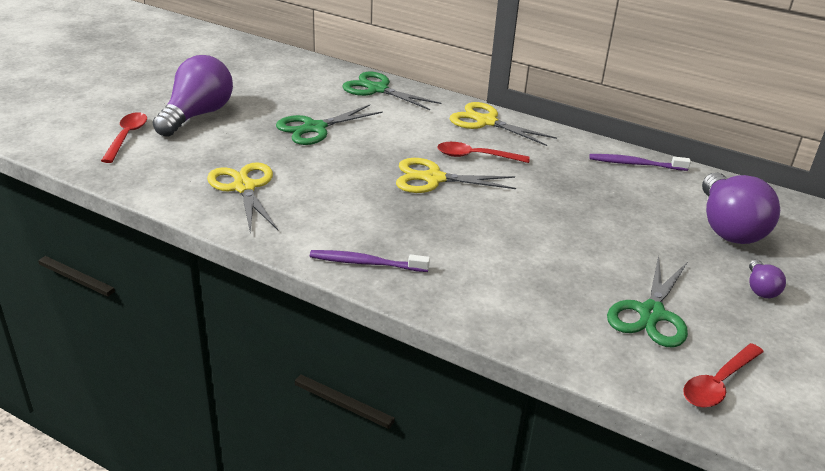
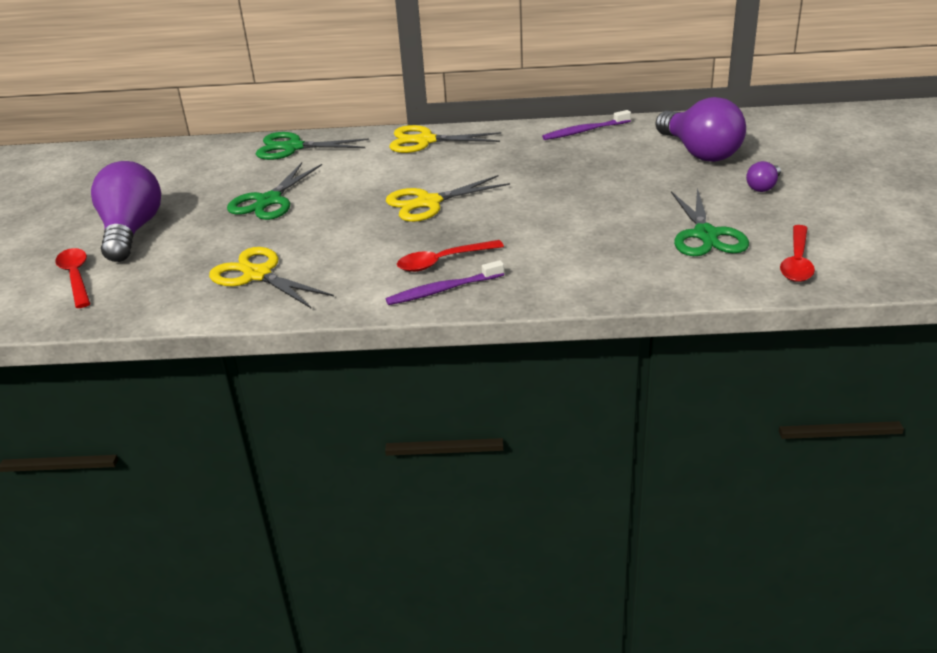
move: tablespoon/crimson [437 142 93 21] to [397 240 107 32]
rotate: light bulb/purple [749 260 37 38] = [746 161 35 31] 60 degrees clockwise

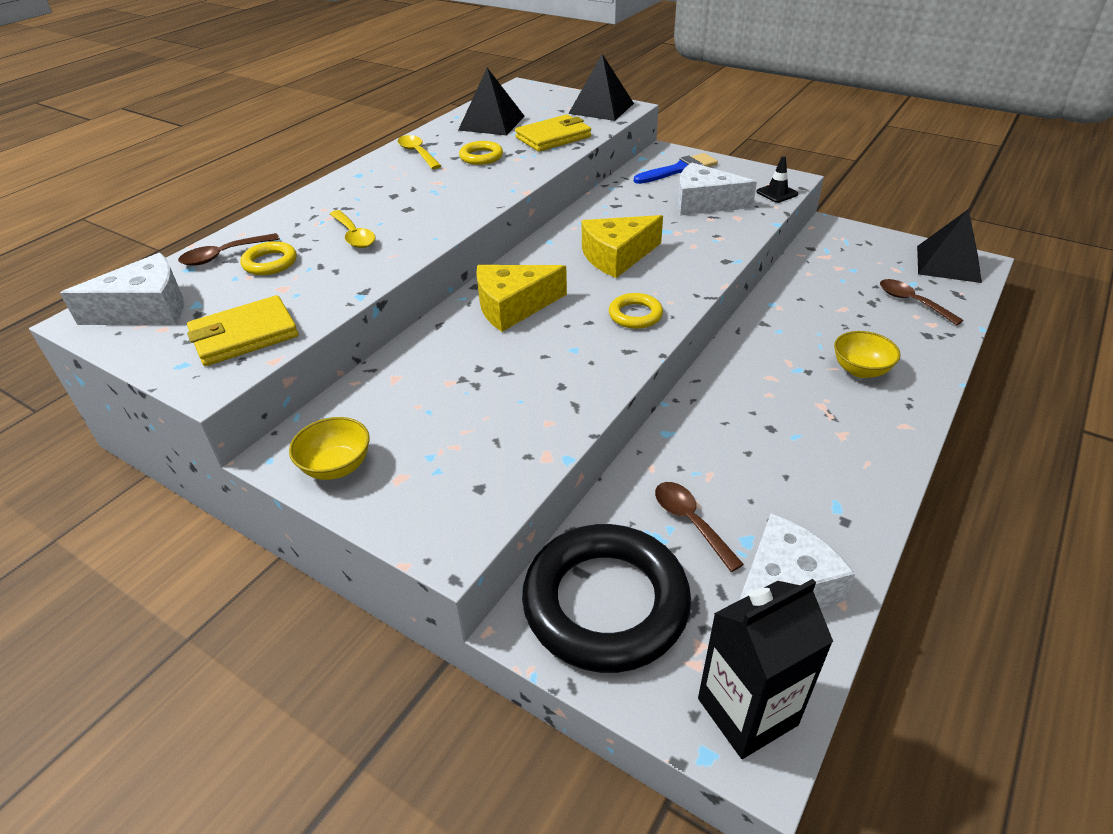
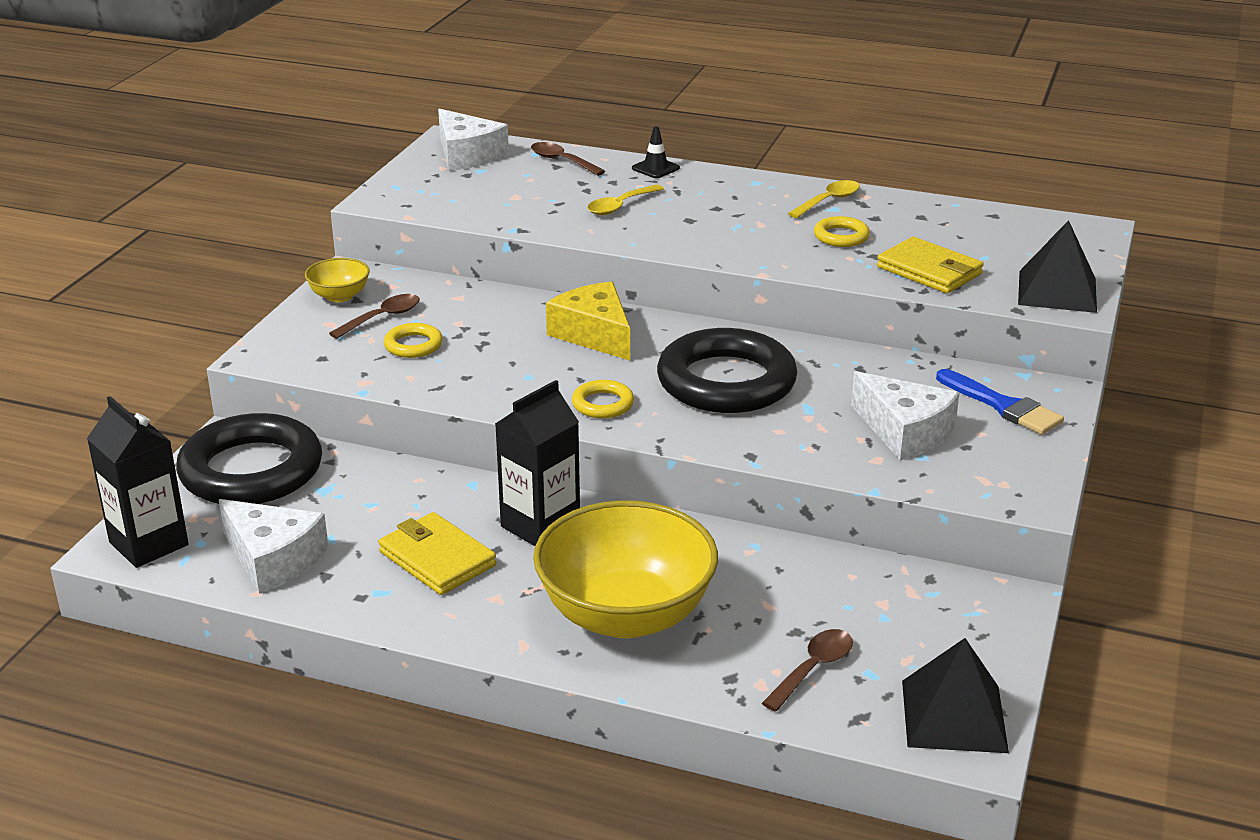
delete: pyramid/jet-black [458 68 67 68]
insert: milk carton/jet-black [495 380 85 166]
move: wallet/bright yellow [187 295 111 71] to [378 512 118 83]; ring/bright yellow [240 241 57 34] to [384 323 59 35]; tablespoon/dark brown [655 482 89 90] to [329 294 91 45]; traffic cone/jet-black [756 157 42 46] to [632 126 48 52]
replace: cheese/bright yellow [582 215 81 63] to ring/jet-black [657 328 140 85]
rotate: cheese/pure white [677 162 80 54] = [851 371 109 89] 135 degrees clockwise
resize: serving bowl/bright yellow [834 331 67 47] = [533 500 185 138] x2.23

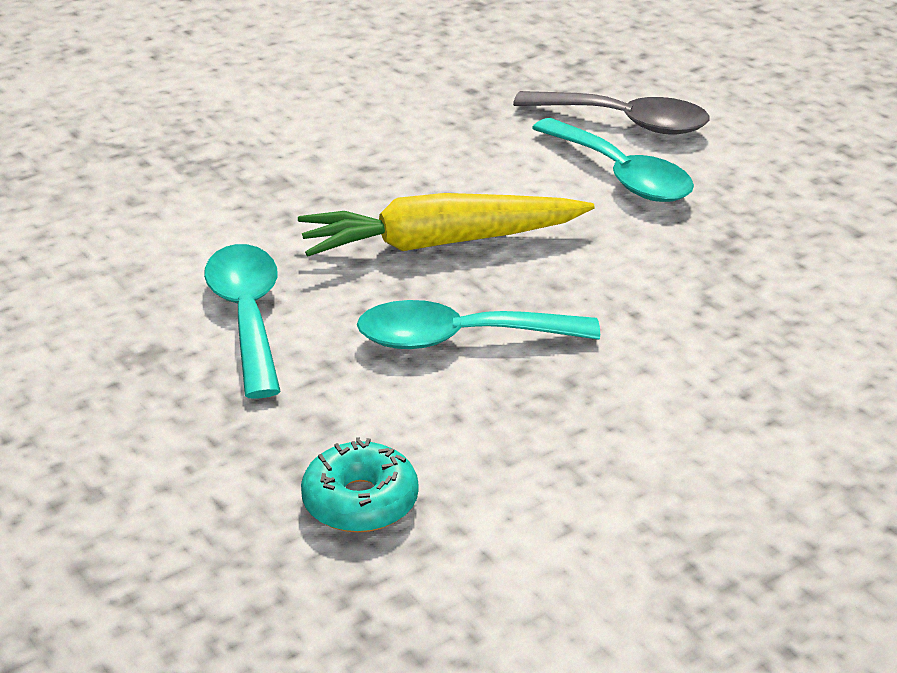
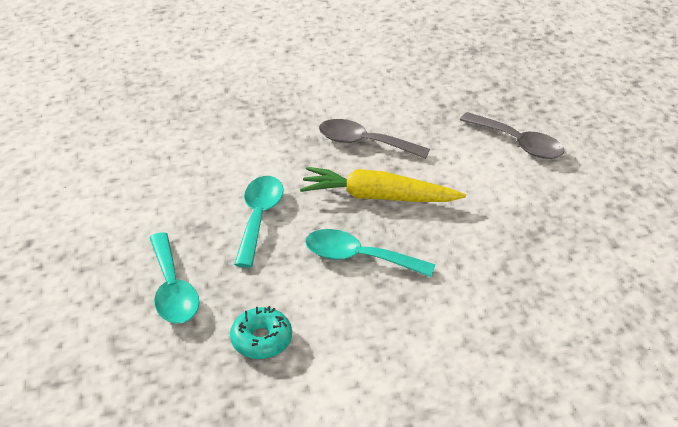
insert: tablespoon/grey [319 119 111 40]
move: tablespoon/turquoise [532 118 162 84] to [149 232 51 92]

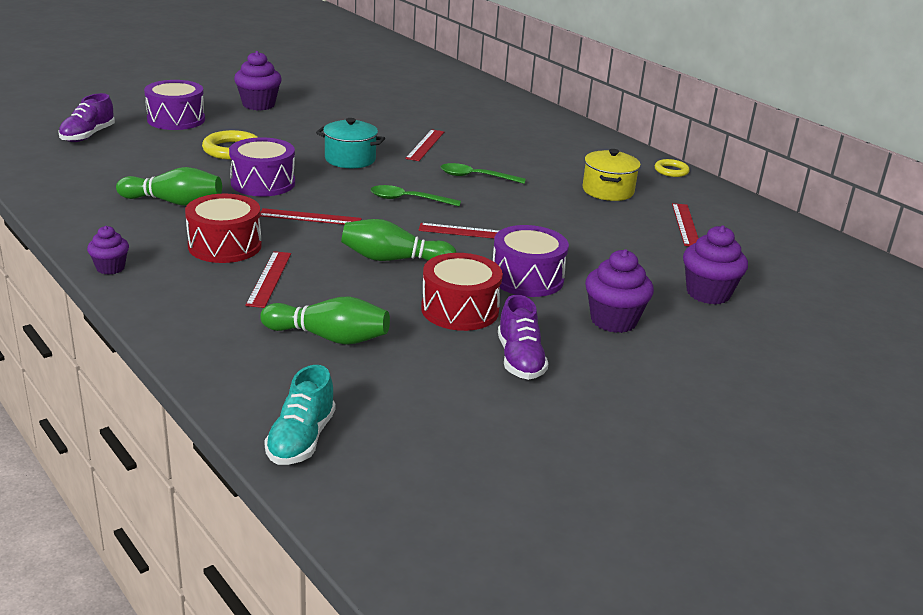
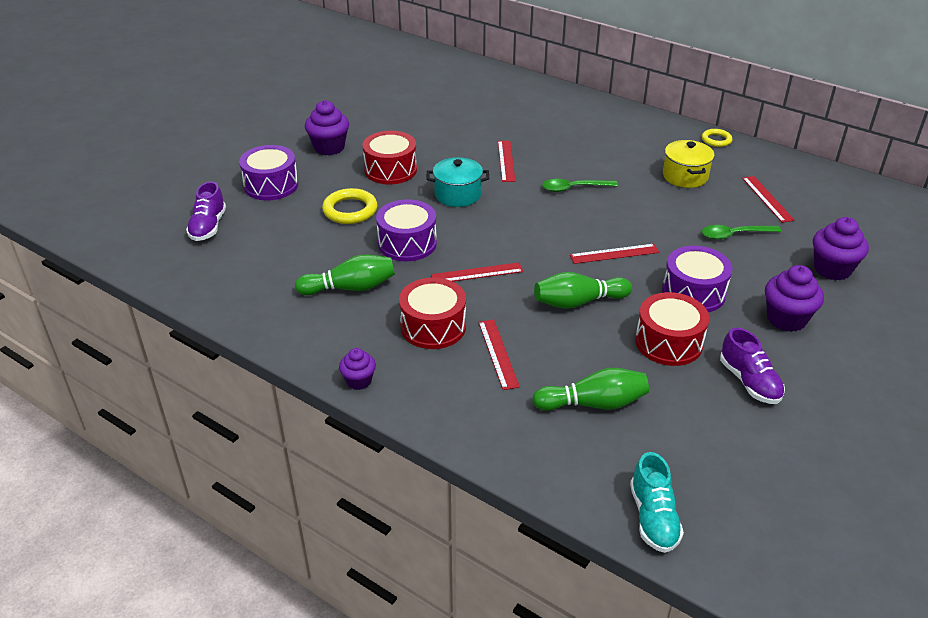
insert: snare drum/crimson [363 131 54 54]
move: tablespoon/emerald [371 185 90 22] to [702 225 80 15]

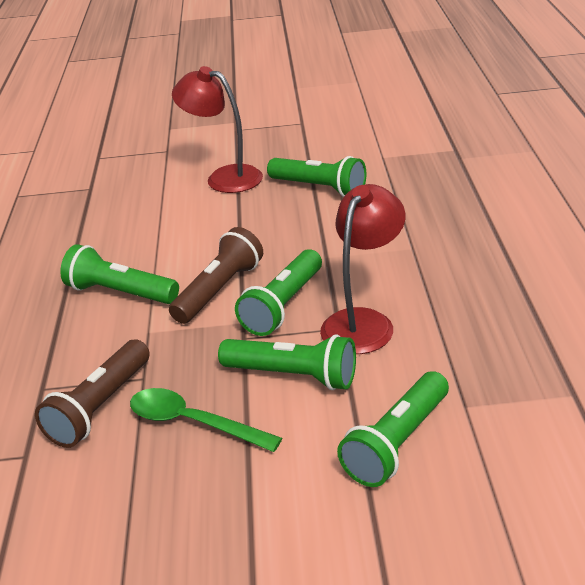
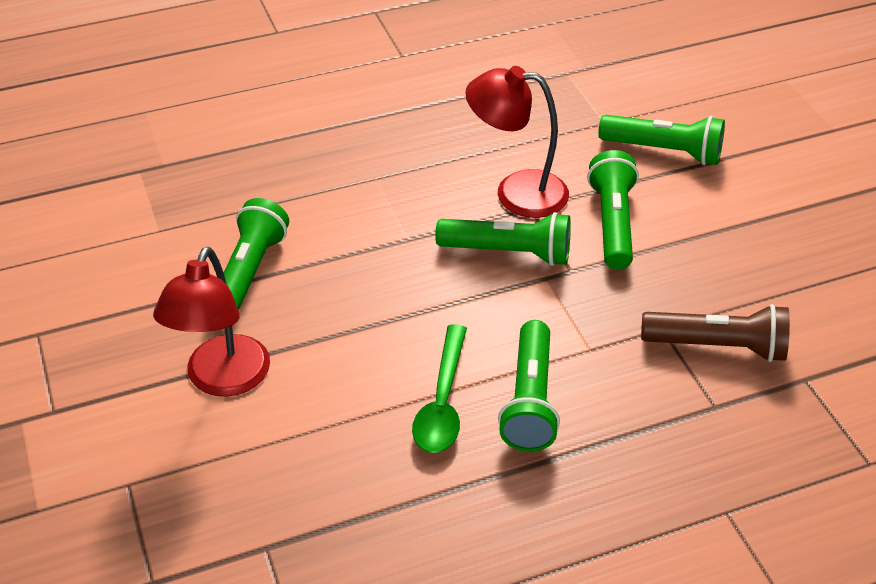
delete: torch/dark brown [169 227 94 97]
move: tablespoon/emerald [130 388 152 64] to [412 324 55 129]

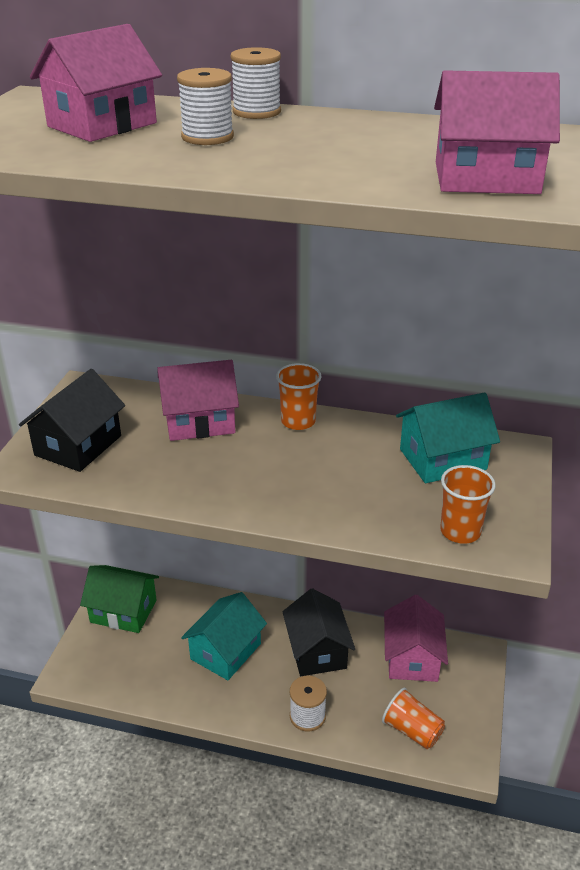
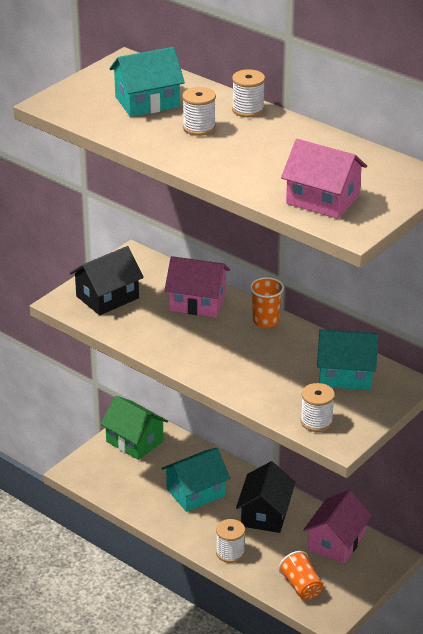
replace: beaker/bright orange [440 465 56 79] to reel of thread/pure white [300 383 35 49]
recolor: house/rosy [30 24 132 118] to house/turquoise [109 47 76 70]

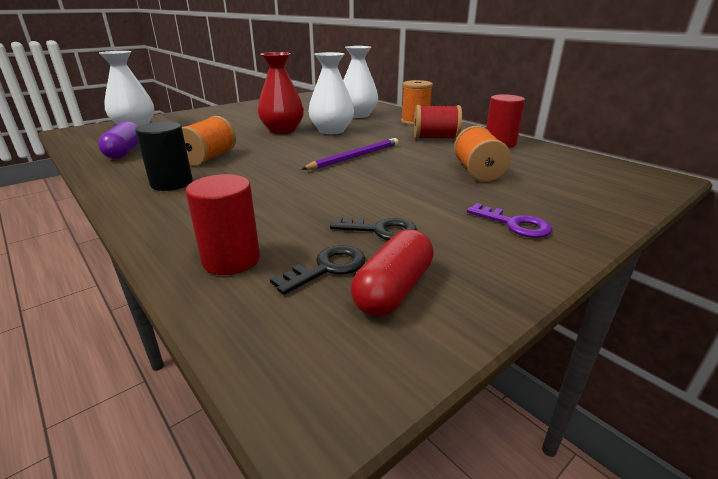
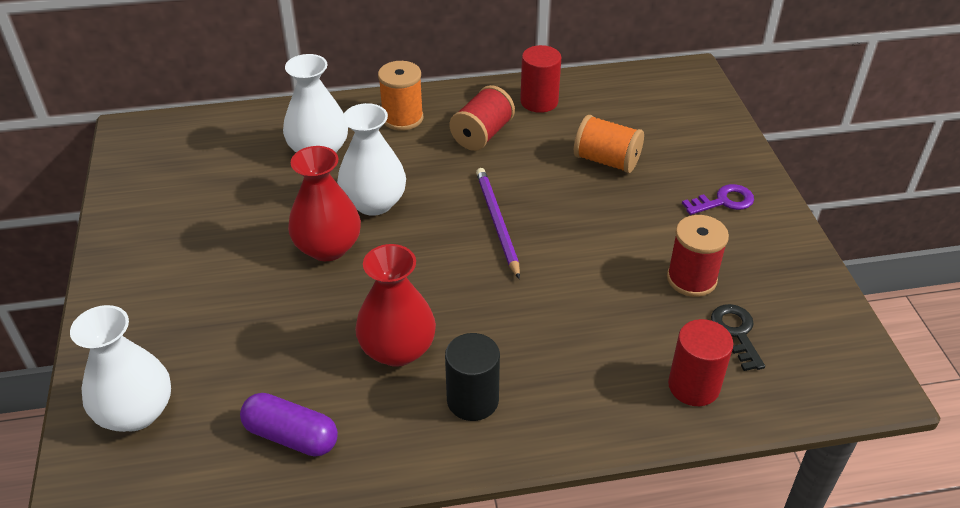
delete: pill/crimson [351 229 83 88]
replace: reel of thread/bright orange [182 116 54 50] to tall vase/crimson [355 244 81 123]; key/jet-black [330 216 87 24] to reel of thread/crimson [667 215 62 82]

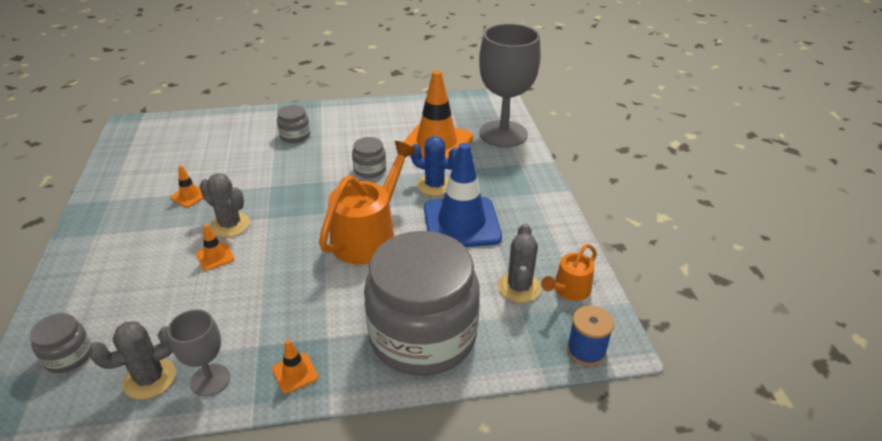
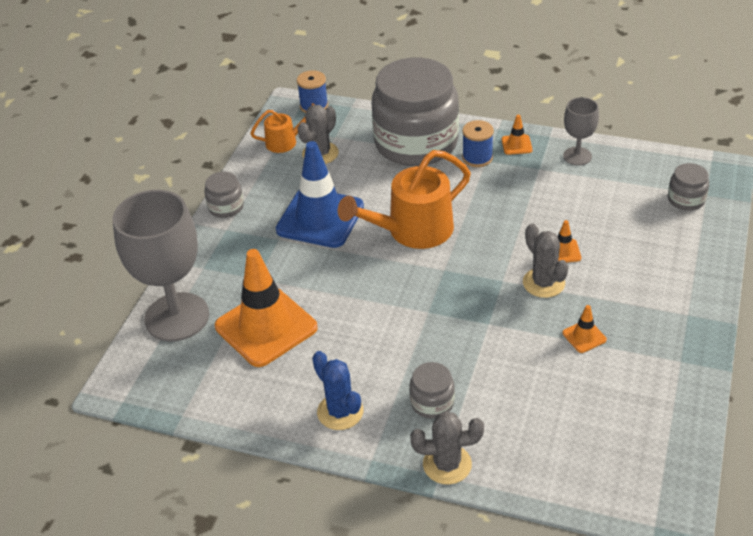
insert: reel of thread/blue [462 120 32 47]
move: saguaro cactus/grey [88 321 88 79] to [410 411 74 74]; preserve jar/grey [352 137 34 41] to [204 172 40 46]; saguaro cactus/blue [411 136 47 60] to [312 351 51 79]

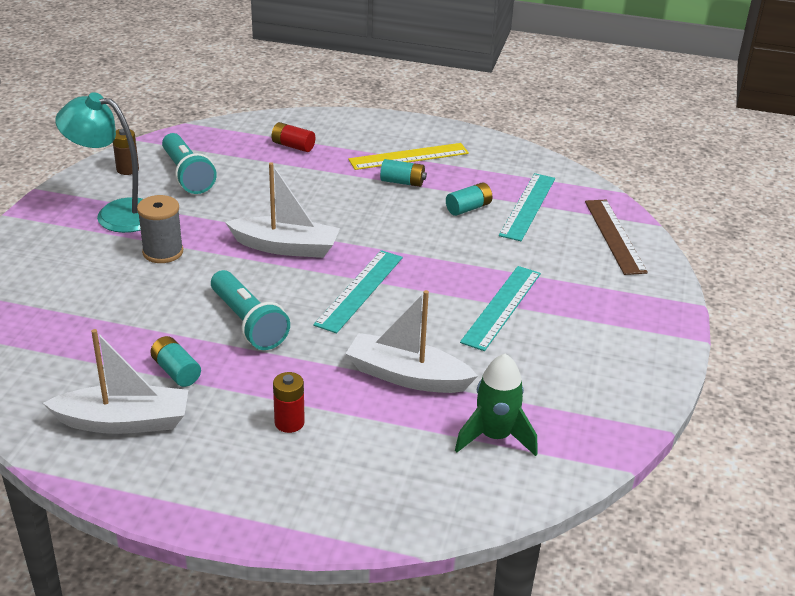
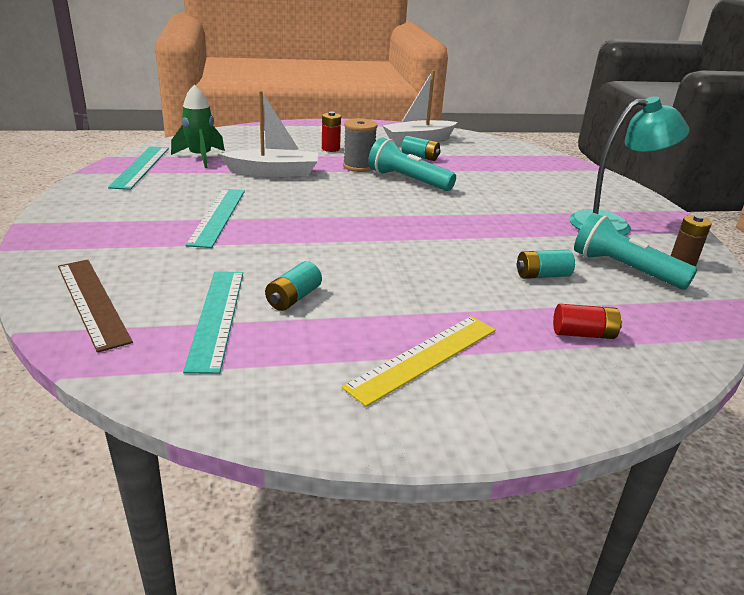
delete: boat/pure white [225 162 115 96]
move: reel of thread/grey [137 195 46 68] to [343 118 34 54]; ruler/turquoise [313 250 90 83] to [108 146 61 44]; battery/turquoise [380 159 47 28] to [517 250 58 29]

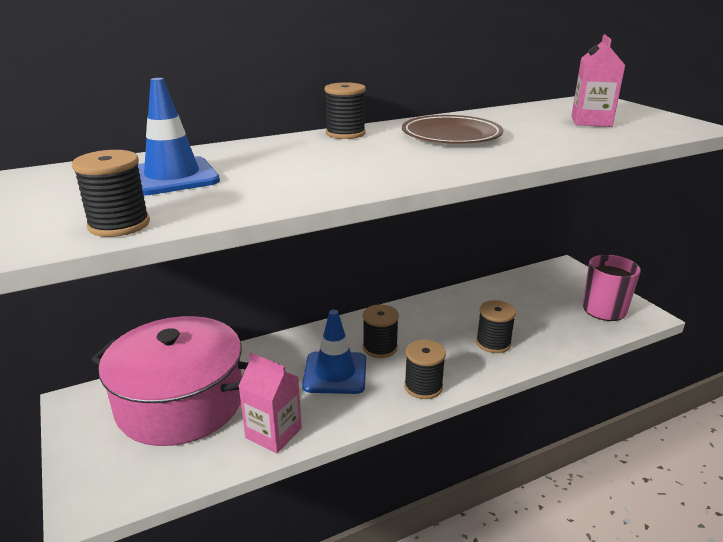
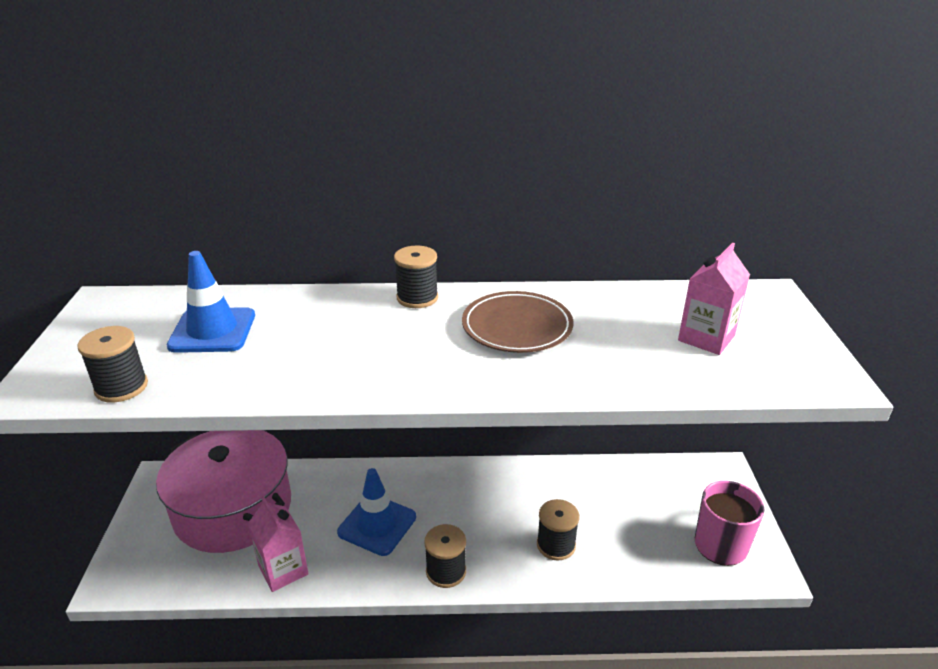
delete: reel of thread/jet-black [363 305 36 53]

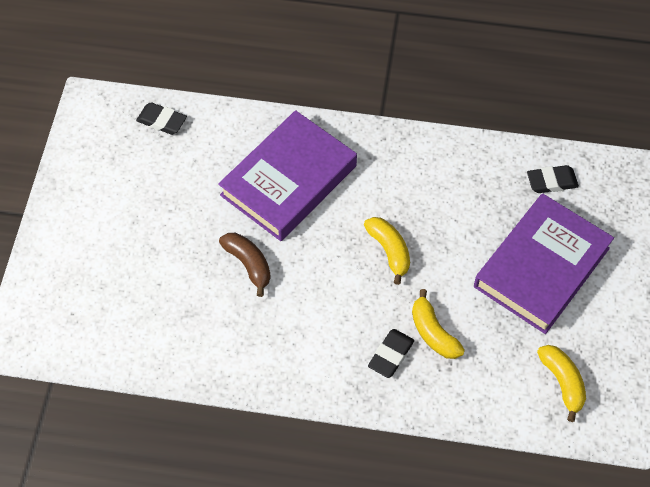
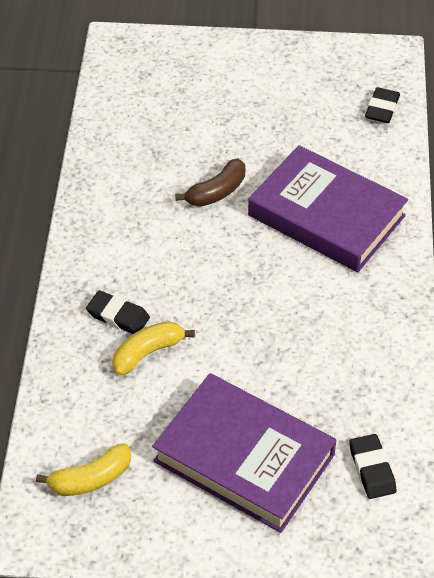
delete: banana/bright yellow [364 217 46 68]

